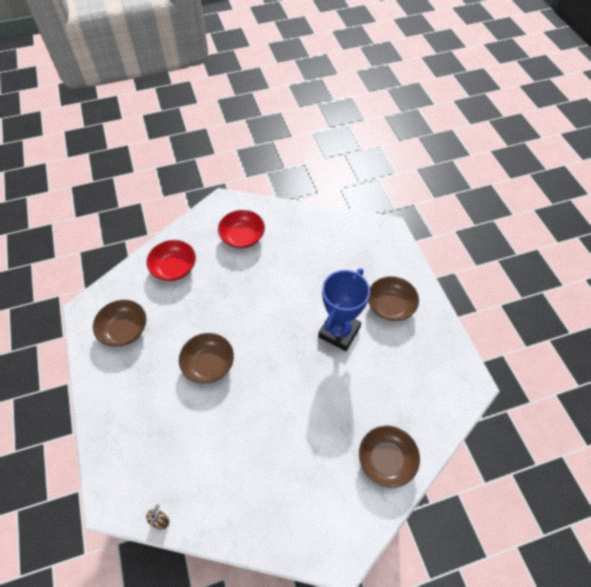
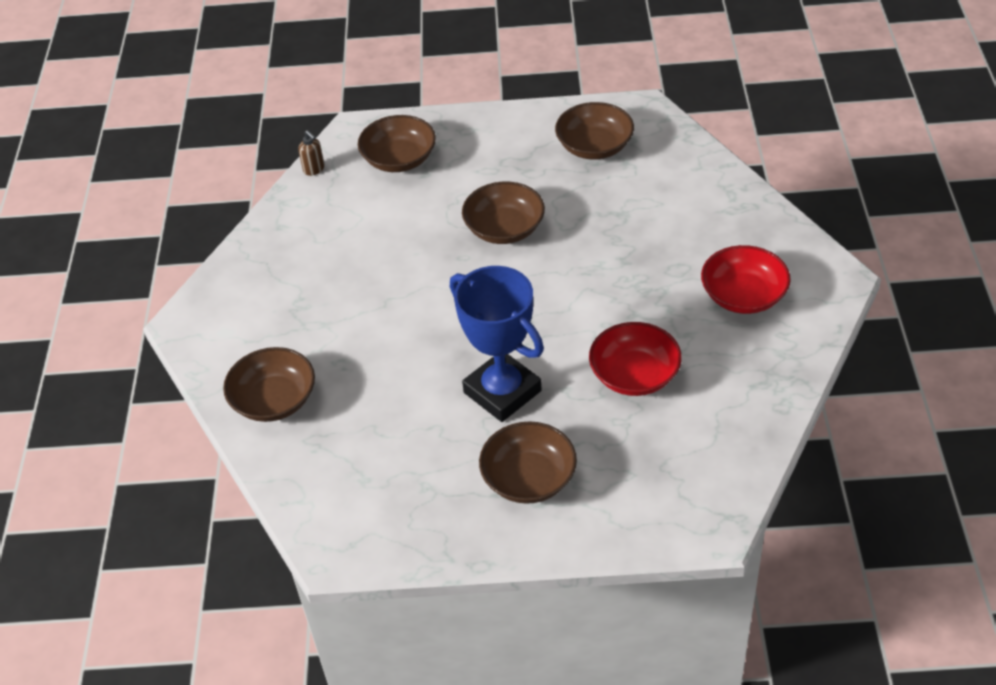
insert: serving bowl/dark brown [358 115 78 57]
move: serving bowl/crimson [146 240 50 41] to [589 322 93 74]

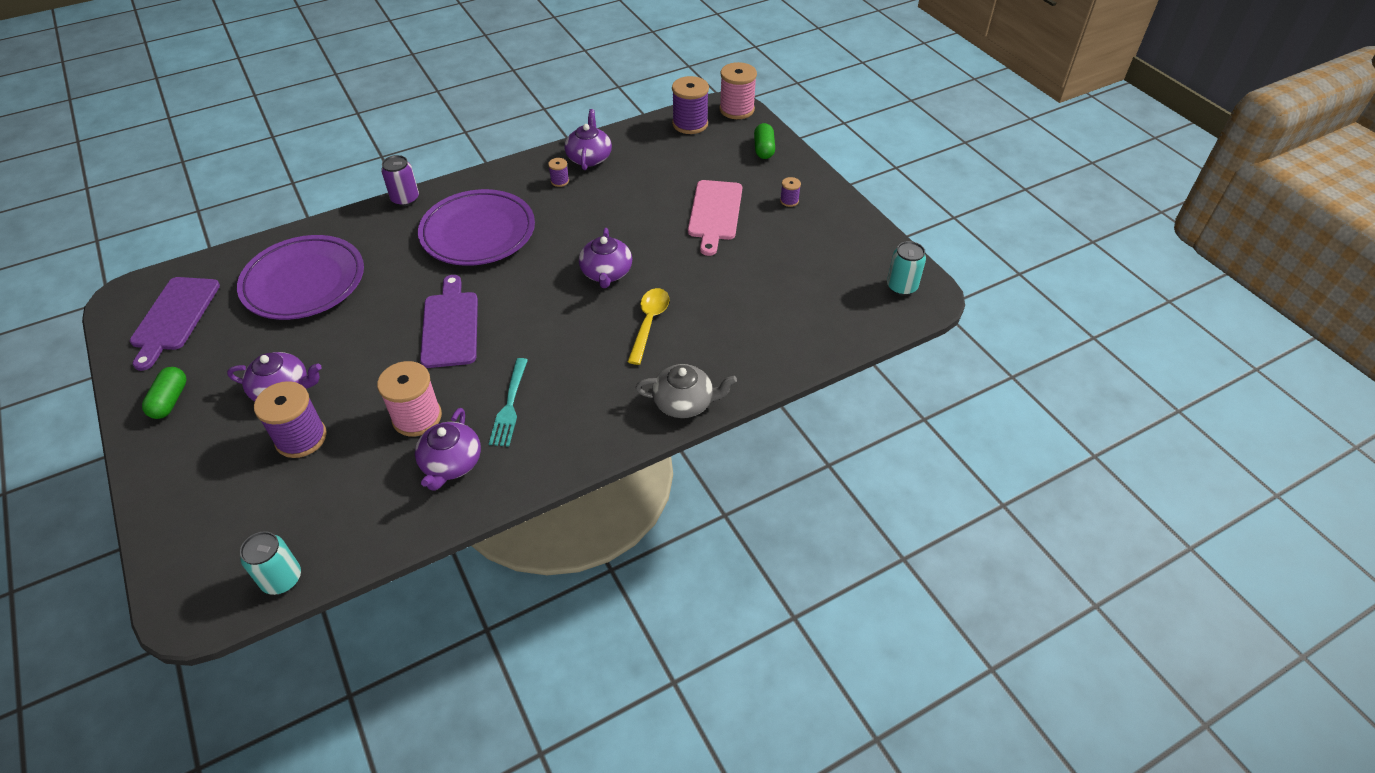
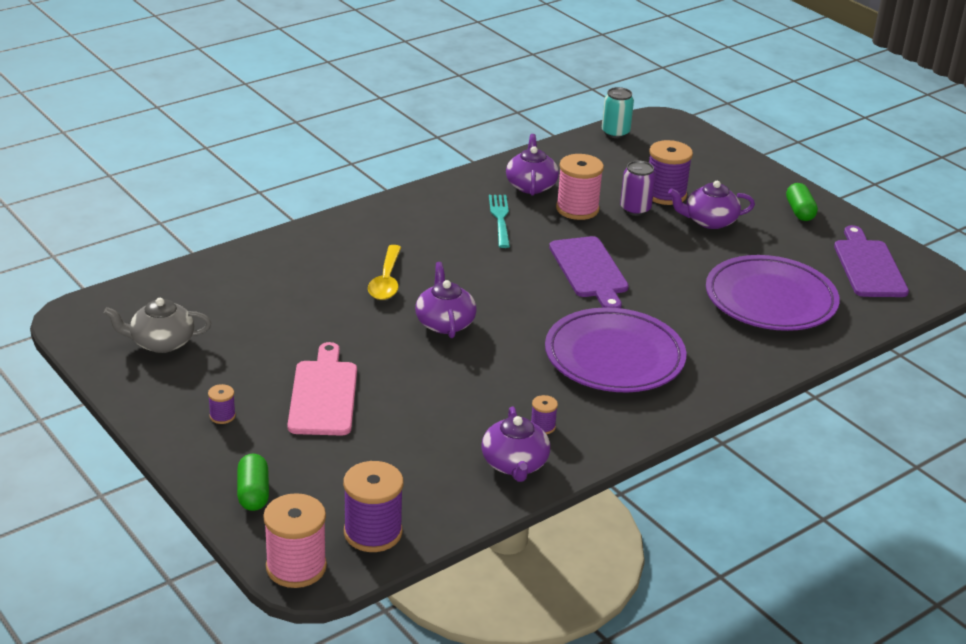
delete: tin/turquoise [887 241 39 55]
move: tin/purple [381 155 38 51] to [620 161 36 55]; china teapot/grey [636 364 101 54] to [104 298 107 55]

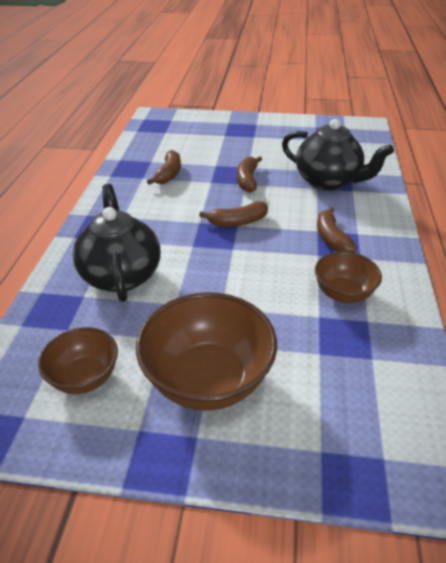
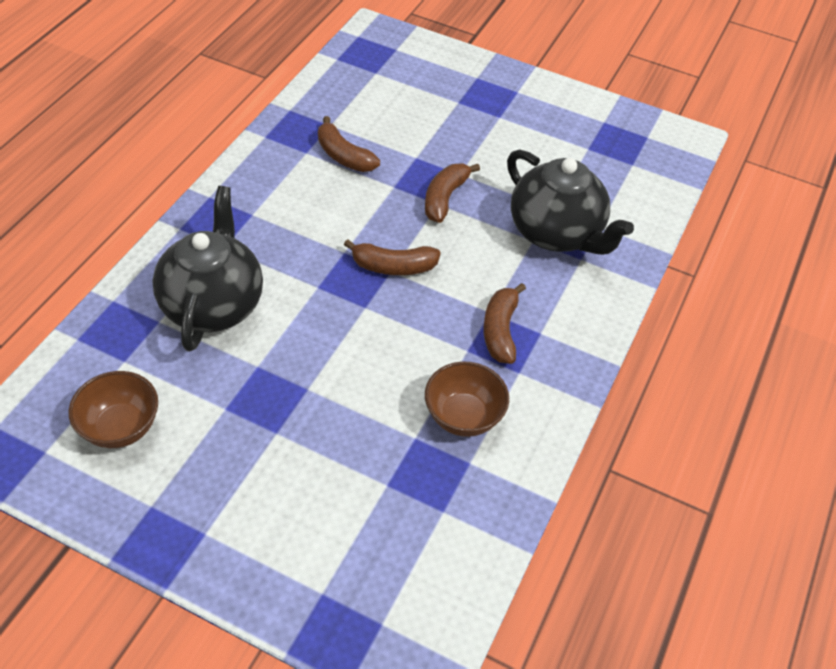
delete: serving bowl/dark brown [136 292 141 119]
rotate: banana/dark brown [147 150 34 35] = [318 116 62 56] 105 degrees clockwise

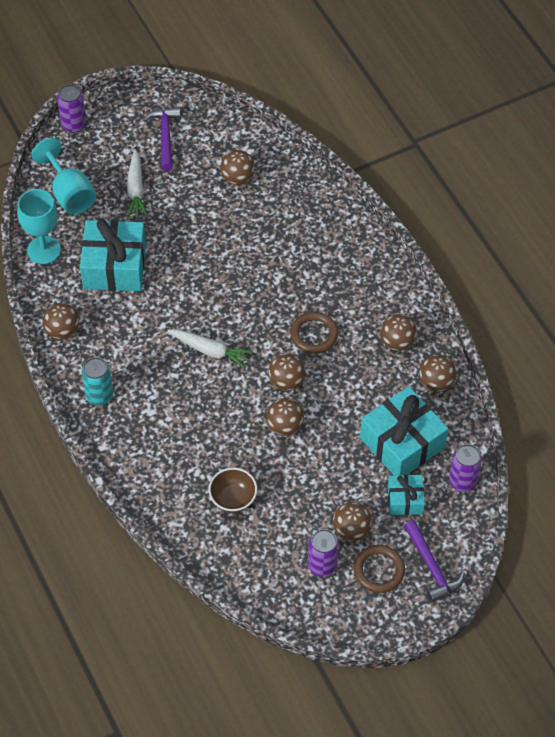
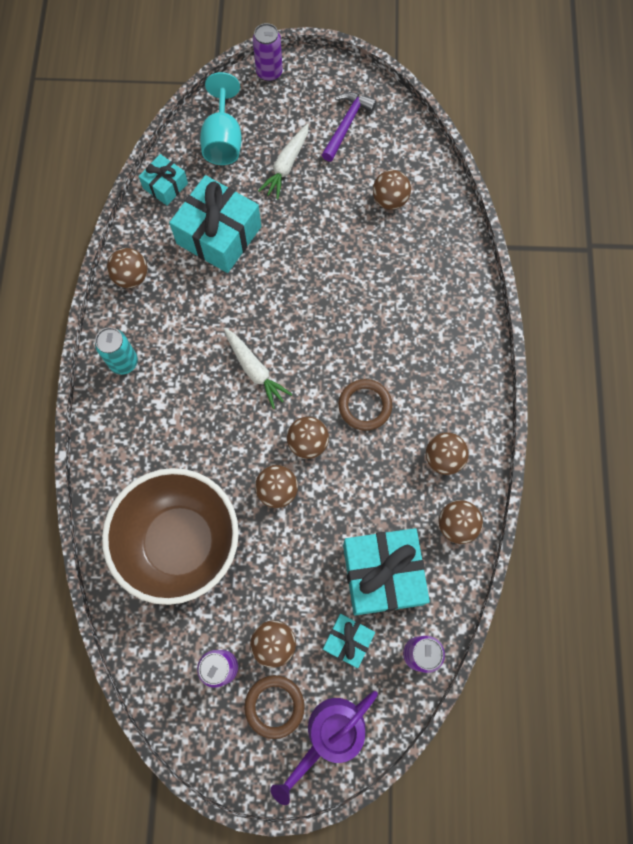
replace: goblet/turquoise [17 189 44 75] to gift/turquoise [139 154 49 52]; carpenter's hammer/purple [404 520 60 82] to watering can/purple [270 691 108 114]
resize: serving bowl/dark brown [209 468 48 45] = [102 468 137 137] x2.35

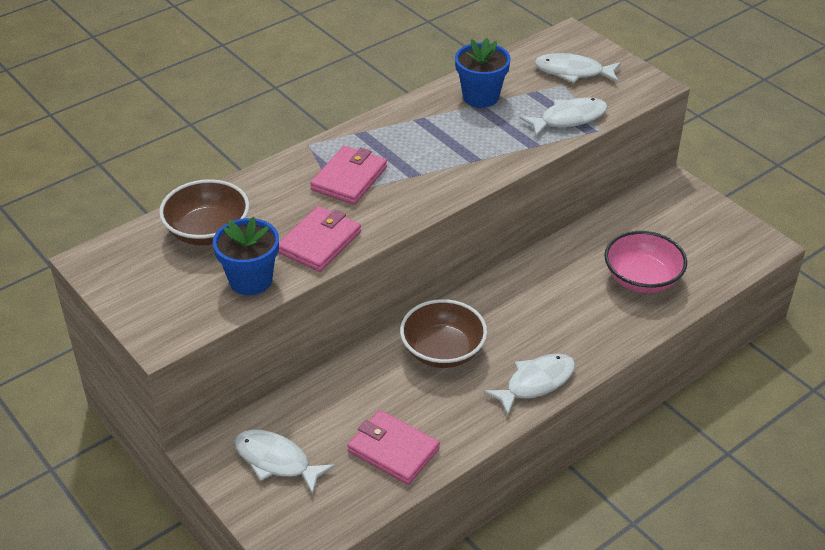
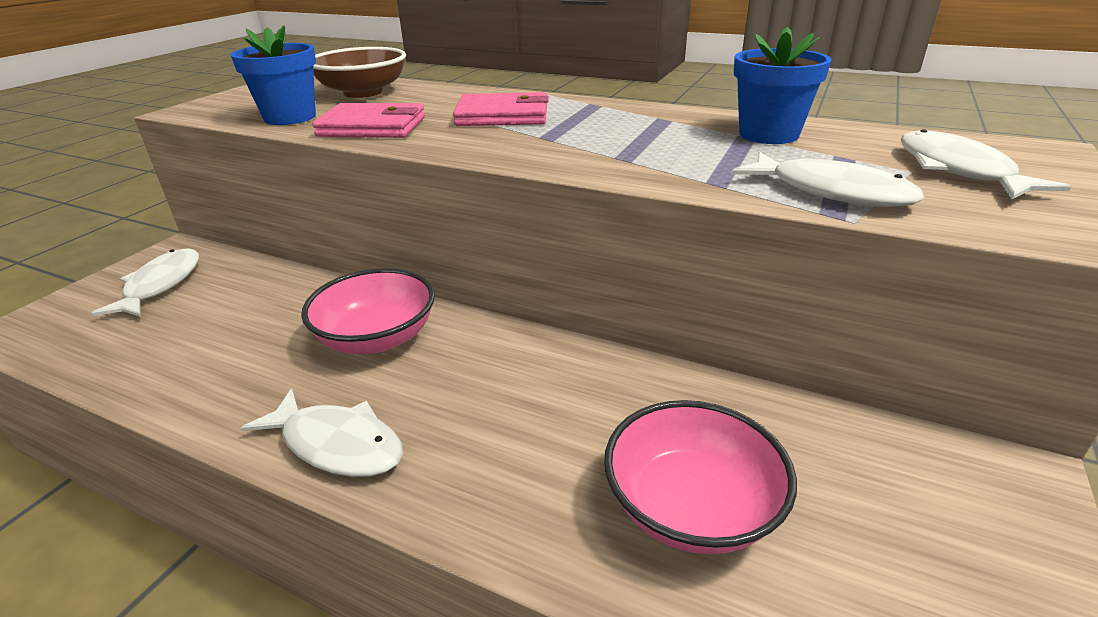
delete: wallet/rosy [347 410 93 75]
recolor: serving bowl/dark brown [400 299 87 69] to serving bowl/rosy [301 268 134 86]

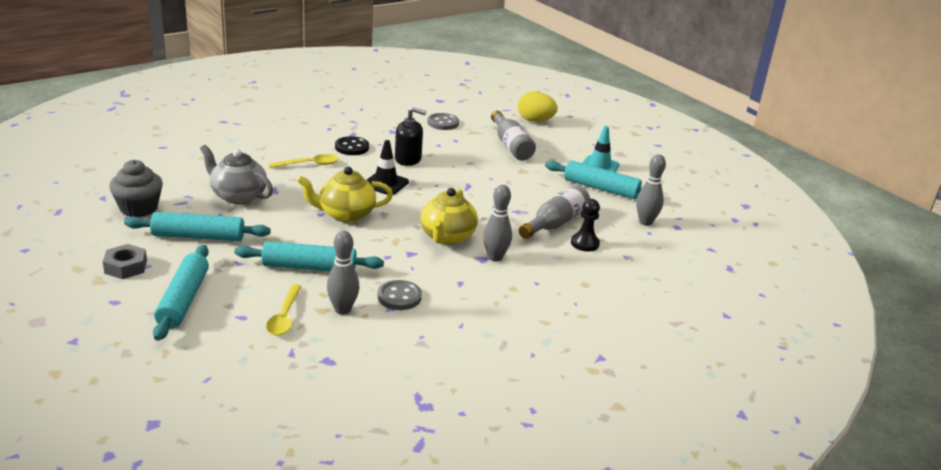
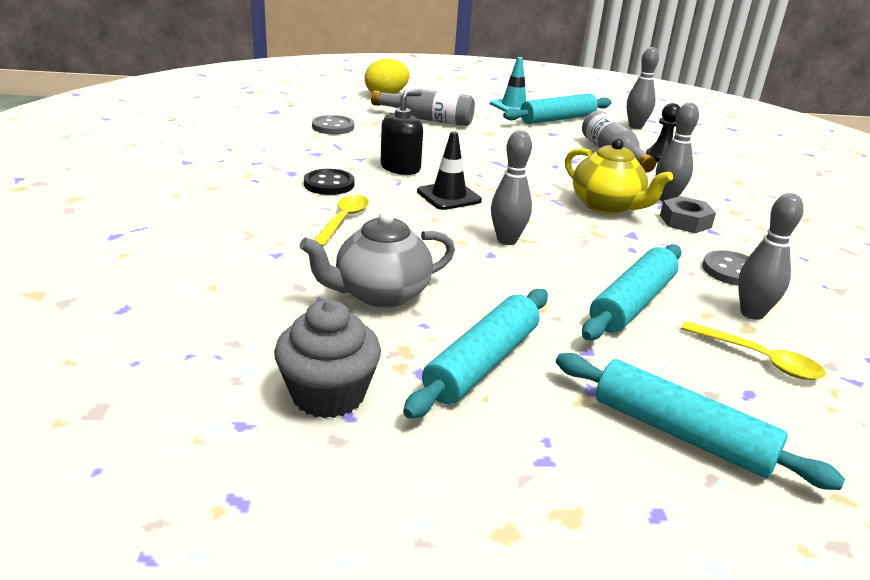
move: hex nut/grey [103 244 44 35] to [660 196 56 37]
replace: china teapot/bright yellow [297 167 96 56] to skittle/grey [491 130 41 115]

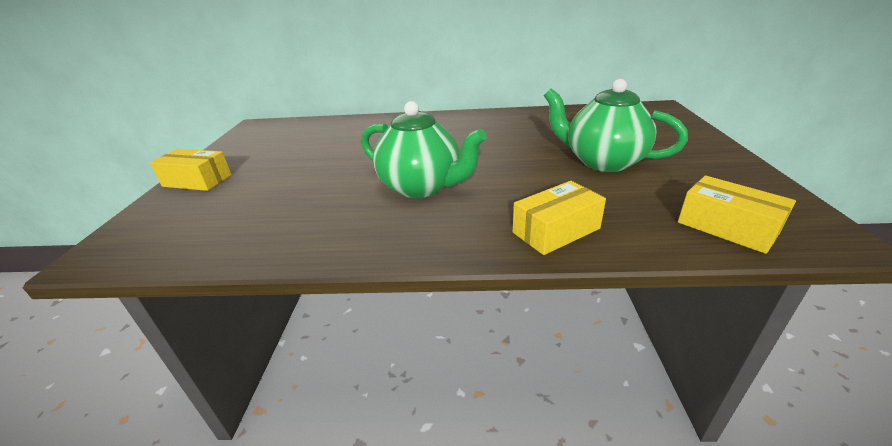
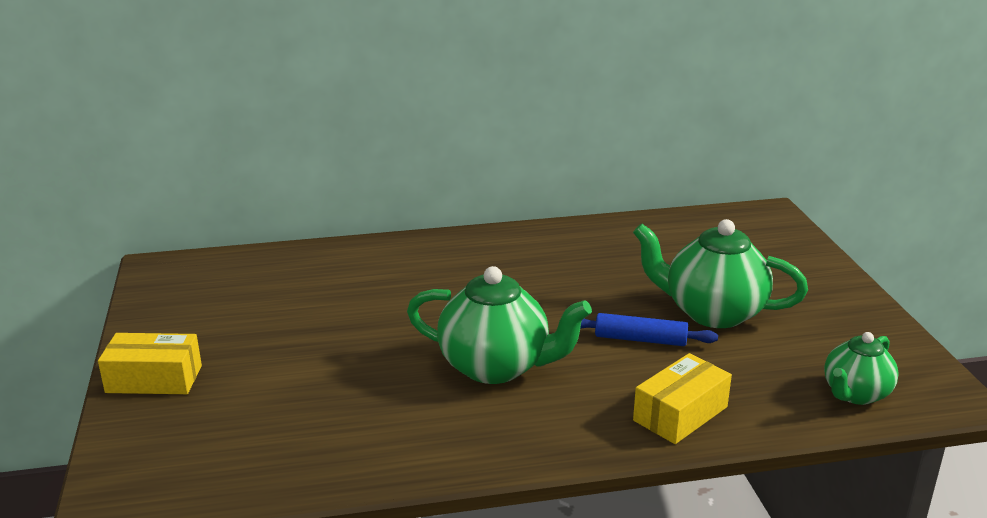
insert: dough roller/blue [580 313 138 33]
replace: box/bright yellow [678 176 118 78] to china teapot/emerald [824 332 75 73]

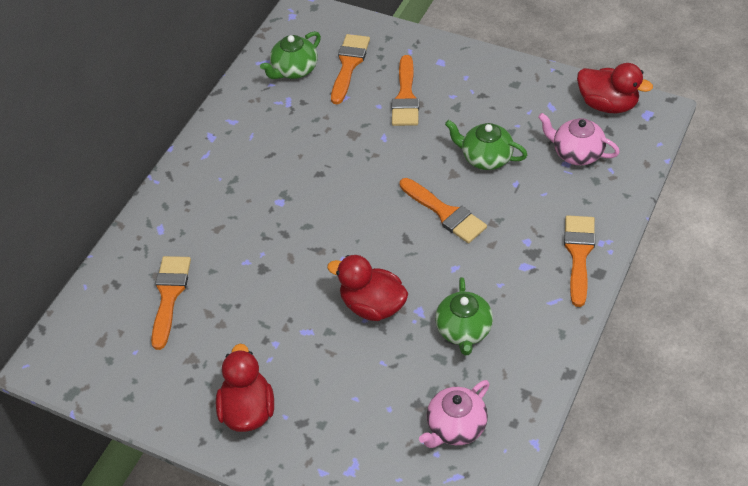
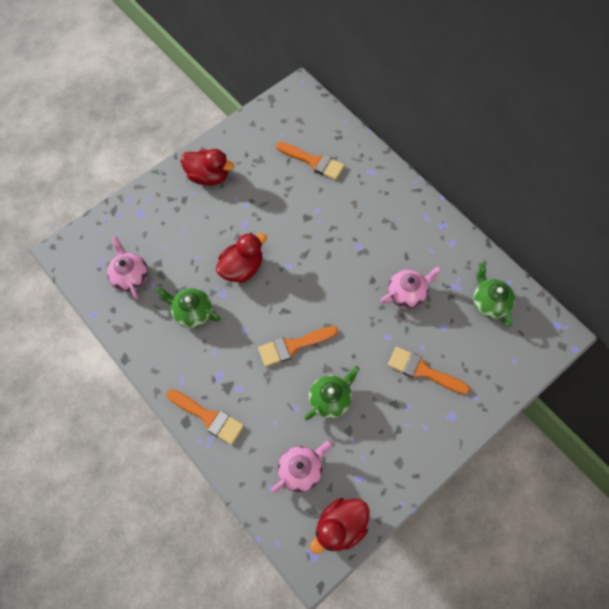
delete: paintbrush/bright orange [331 34 39 70]
insert: china teapot/rosy [380 266 62 43]

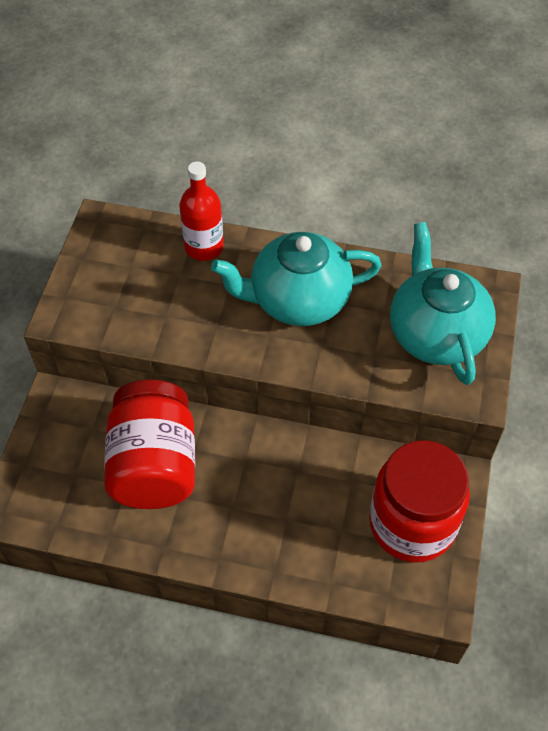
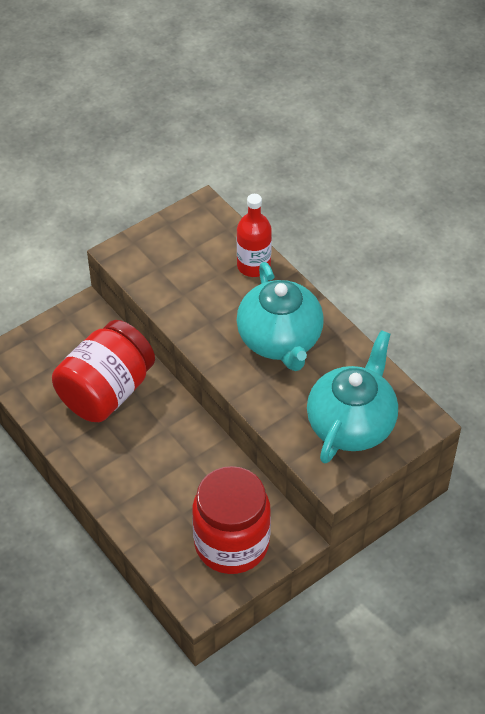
rotate: china teapot/turquoise [211 232 171 94] = [237 262 87 109] 135 degrees counterclockwise

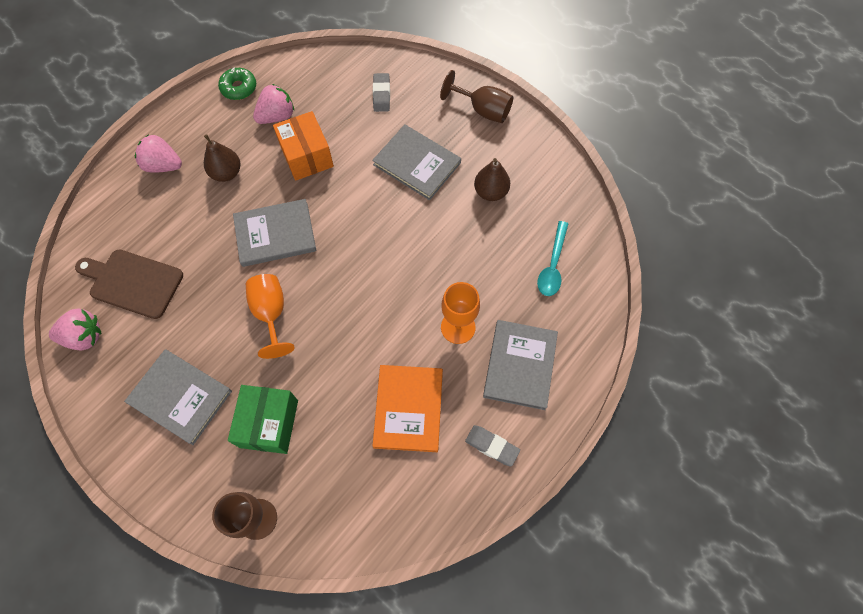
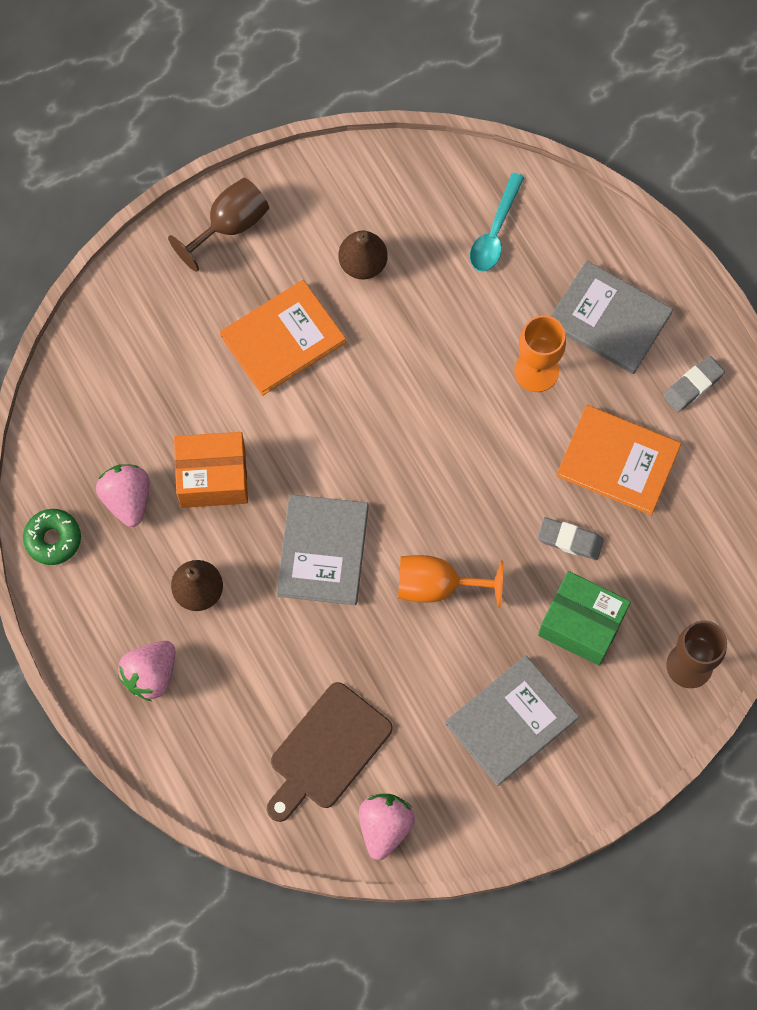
move: gum eraser/grey [373 73 17 39] to [537 517 67 43]
recolor: book/grey [372 124 89 76] to book/bright orange [220 280 126 116]
rotate: tablespoon/turquoise [537 221 31 75] = [470 173 54 98] 75 degrees clockwise

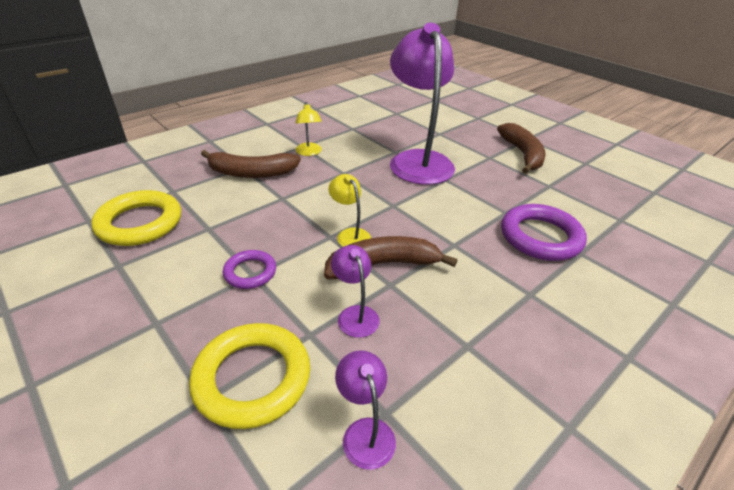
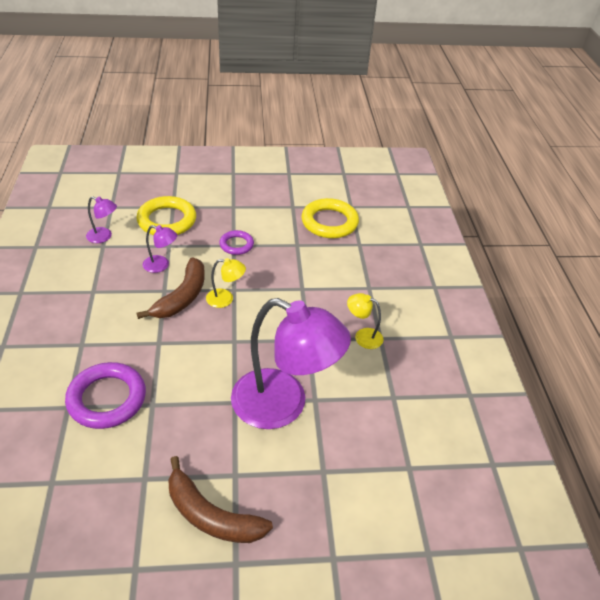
delete: banana/dark brown [201 150 100 28]

